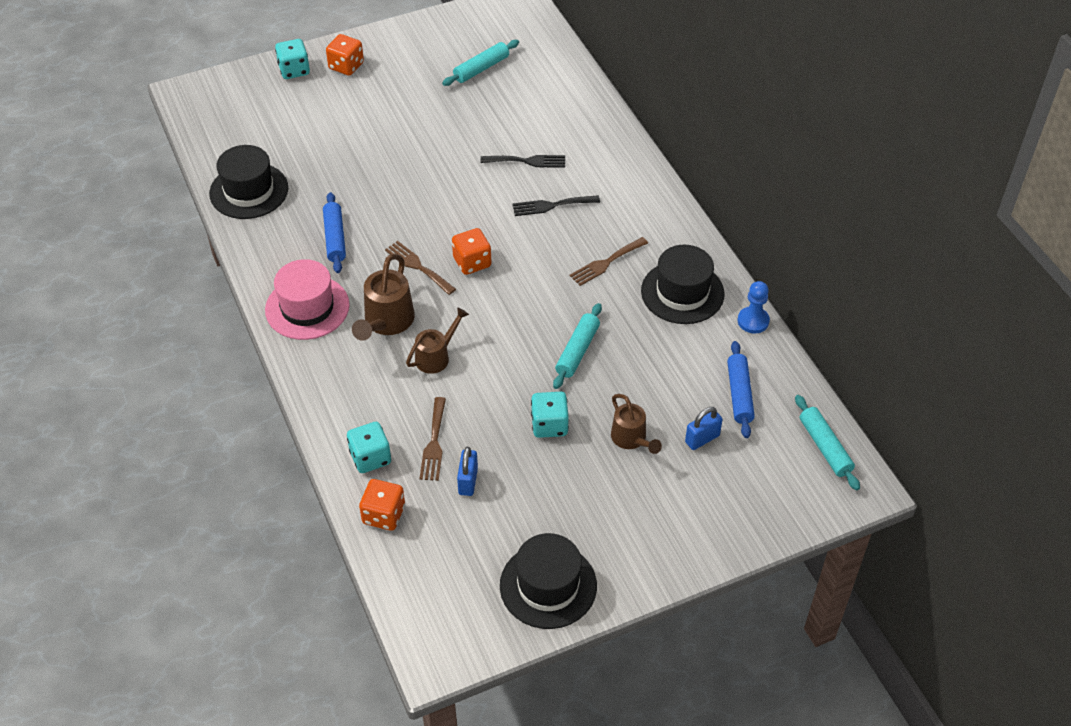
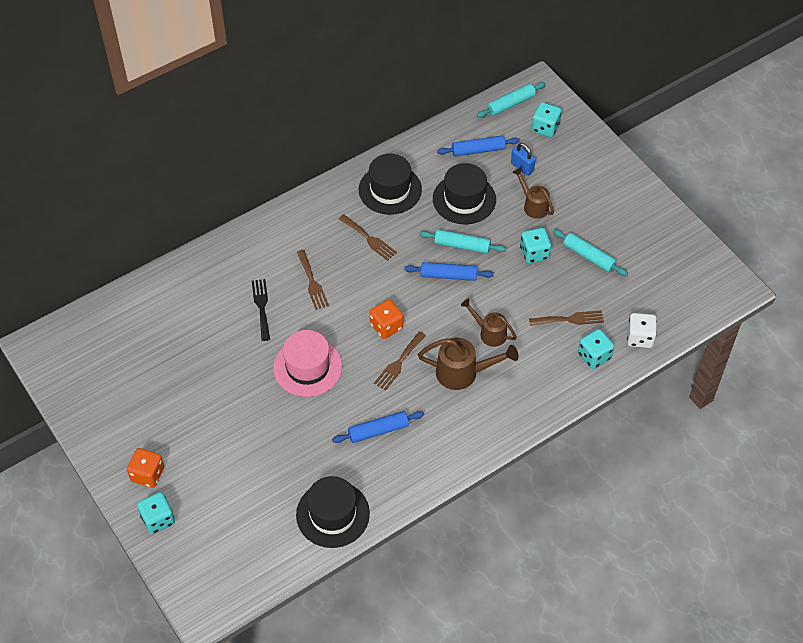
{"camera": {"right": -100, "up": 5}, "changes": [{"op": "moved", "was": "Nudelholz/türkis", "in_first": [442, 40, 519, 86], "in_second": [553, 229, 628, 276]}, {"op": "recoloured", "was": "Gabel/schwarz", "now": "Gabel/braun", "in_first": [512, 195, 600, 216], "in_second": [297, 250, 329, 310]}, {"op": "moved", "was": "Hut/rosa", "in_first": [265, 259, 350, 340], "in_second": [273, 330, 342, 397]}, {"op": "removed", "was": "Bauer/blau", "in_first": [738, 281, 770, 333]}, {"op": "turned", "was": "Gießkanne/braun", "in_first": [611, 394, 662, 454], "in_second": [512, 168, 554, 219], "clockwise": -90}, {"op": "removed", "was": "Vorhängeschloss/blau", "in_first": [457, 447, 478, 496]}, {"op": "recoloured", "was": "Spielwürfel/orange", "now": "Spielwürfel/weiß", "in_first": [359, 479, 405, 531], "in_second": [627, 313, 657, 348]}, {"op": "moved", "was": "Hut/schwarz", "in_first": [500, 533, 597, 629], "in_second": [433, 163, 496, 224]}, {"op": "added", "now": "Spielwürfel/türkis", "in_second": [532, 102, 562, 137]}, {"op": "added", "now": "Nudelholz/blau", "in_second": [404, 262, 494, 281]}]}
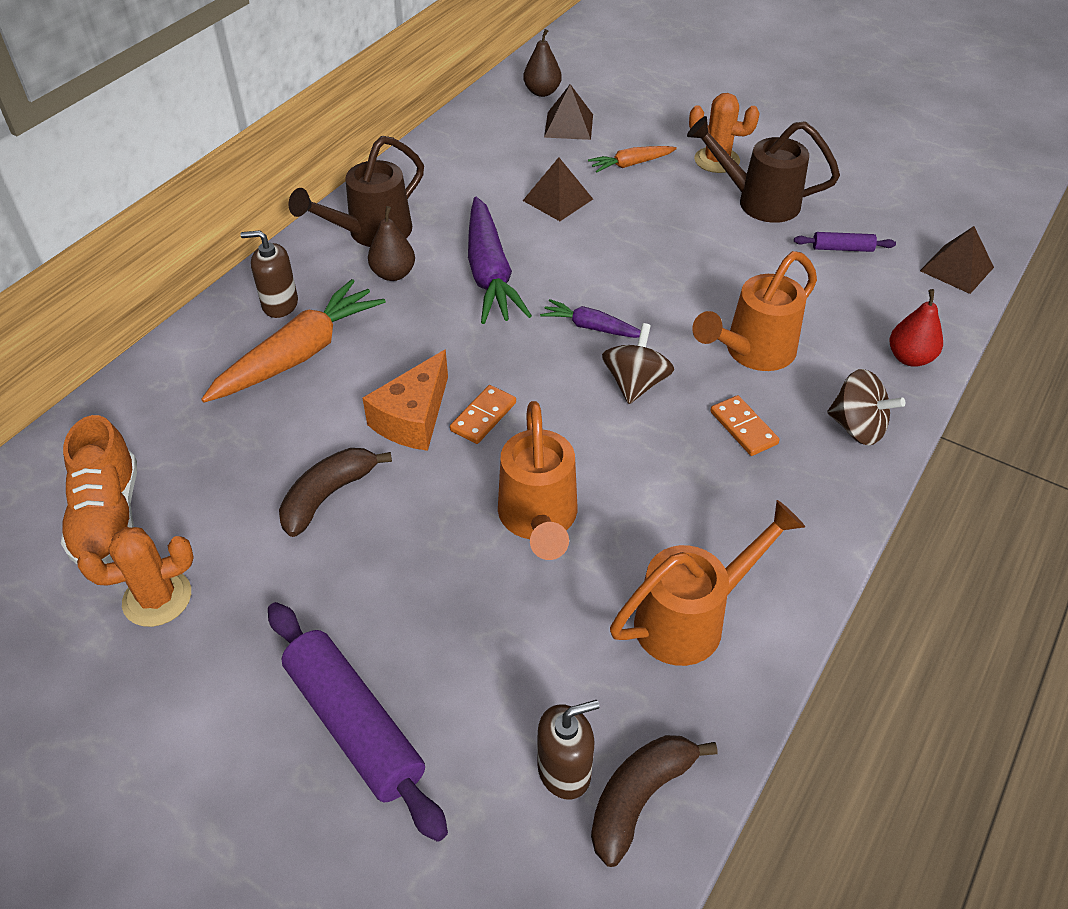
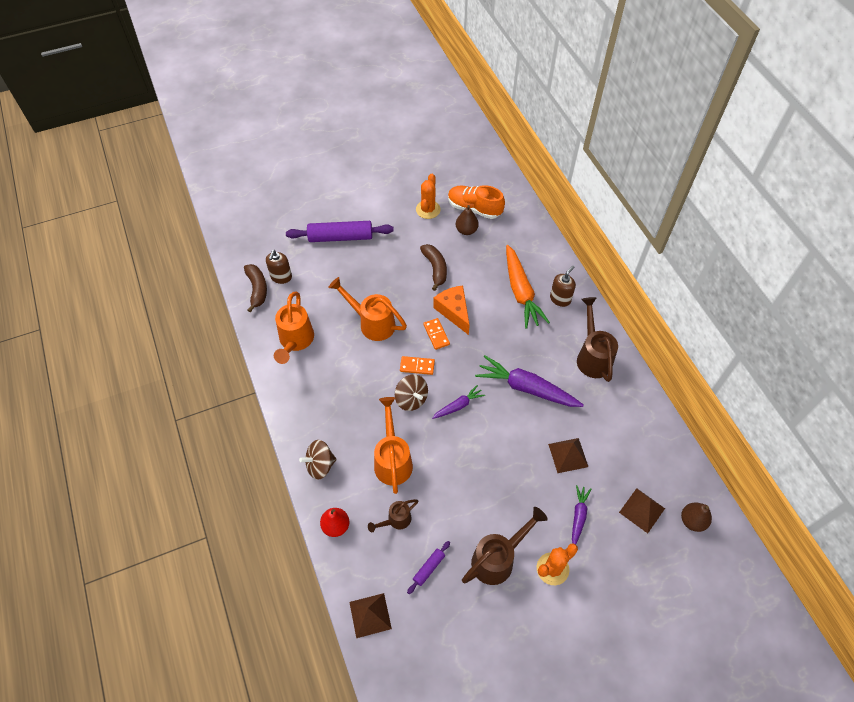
{"camera": {"right": 125, "up": 10}, "changes": [{"op": "recoloured", "was": "Karotte/orange", "now": "Karotte/lila", "in_first": [588, 146, 677, 173], "in_second": [572, 485, 591, 544]}, {"op": "moved", "was": "Birne/braun", "in_first": [368, 206, 415, 281], "in_second": [456, 205, 479, 235]}, {"op": "moved", "was": "Dominostein/orange", "in_first": [710, 395, 780, 456], "in_second": [400, 356, 435, 375]}, {"op": "added", "now": "Gießkanne/braun", "in_second": [368, 499, 419, 532]}]}
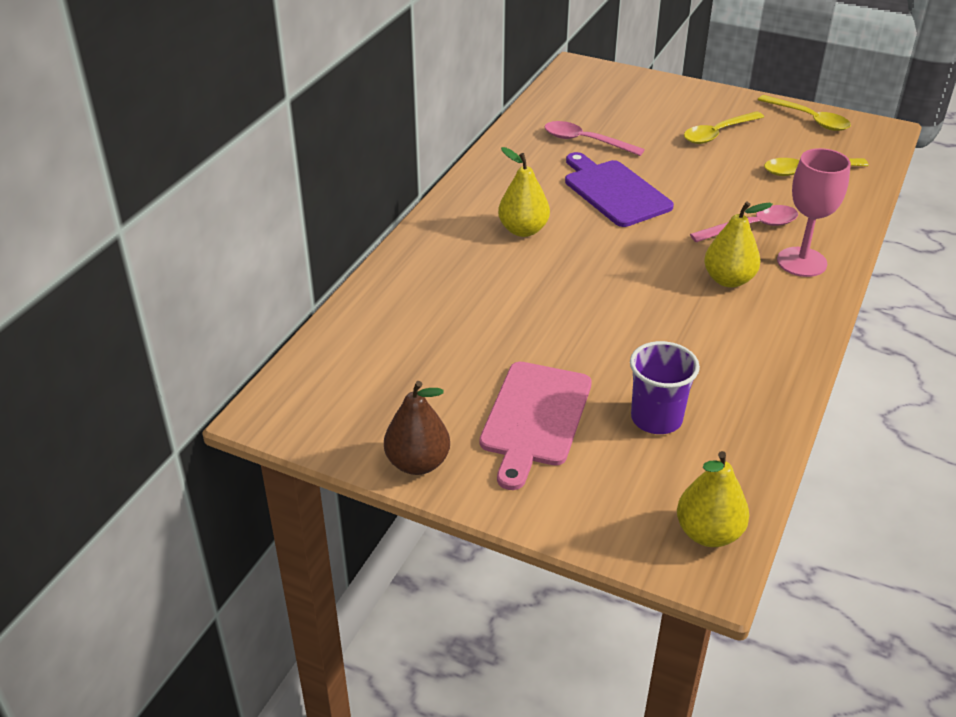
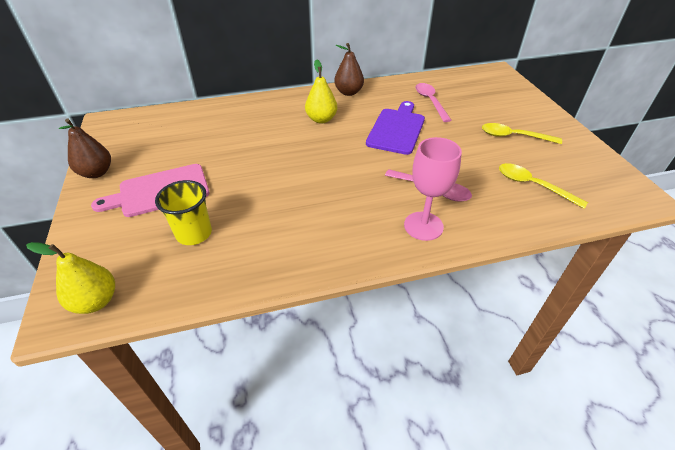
{"camera": {"right": 50, "up": 5}, "changes": [{"op": "removed", "was": "Löffel/gelb", "in_first": [758, 95, 851, 131]}, {"op": "removed", "was": "Birne/gelb", "in_first": [704, 202, 773, 288]}, {"op": "recoloured", "was": "Becher/lila", "now": "Becher/gelb", "in_first": [630, 341, 700, 434], "in_second": [155, 180, 212, 245]}, {"op": "added", "now": "Birne/braun", "in_second": [334, 43, 364, 96]}]}
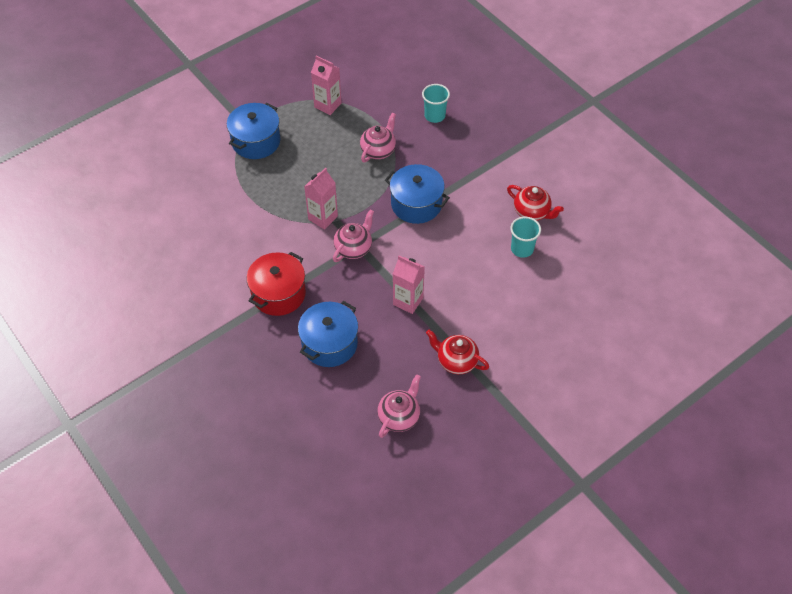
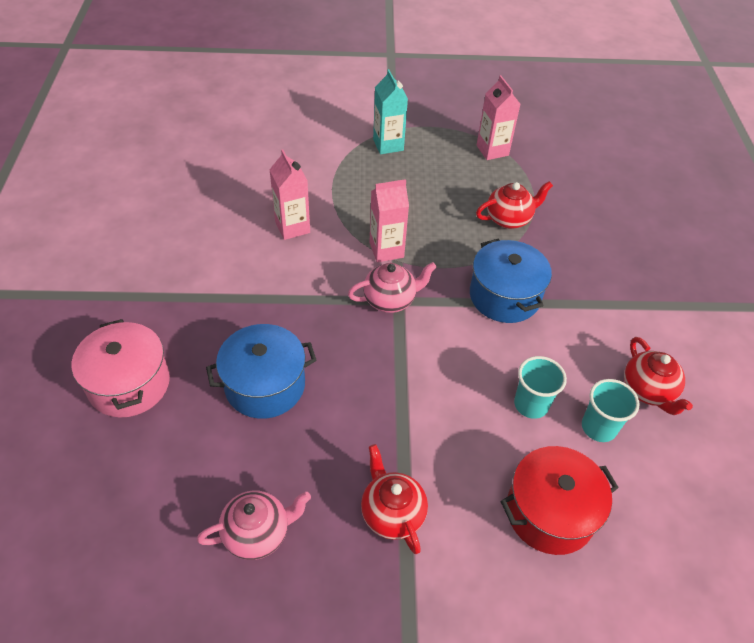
{"camera": {"right": 35, "up": -5}, "changes": [{"op": "moved", "was": "Becher/türkis", "in_first": [422, 84, 450, 123], "in_second": [514, 356, 567, 419]}, {"op": "replaced", "was": "Kochtopf/blau", "now": "Getränkekarton/türkis", "in_first": [227, 103, 280, 159], "in_second": [373, 69, 408, 154]}, {"op": "recoloured", "was": "Teekanne/rosa", "now": "Teekanne/rot", "in_first": [360, 113, 396, 162], "in_second": [476, 181, 553, 229]}, {"op": "moved", "was": "Kochtopf/rot", "in_first": [246, 252, 306, 316], "in_second": [500, 446, 619, 555]}, {"op": "moved", "was": "Getränkekarton/rosa", "in_first": [393, 256, 425, 314], "in_second": [269, 150, 310, 240]}, {"op": "added", "now": "Kochtopf/rosa", "in_second": [71, 319, 170, 418]}]}
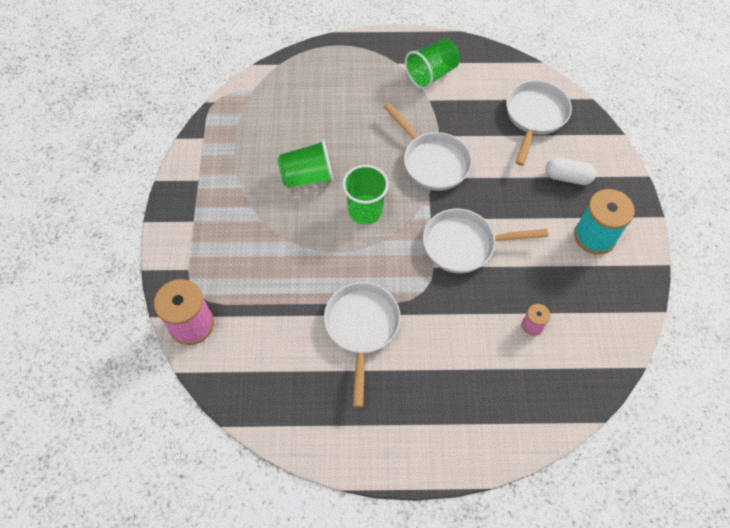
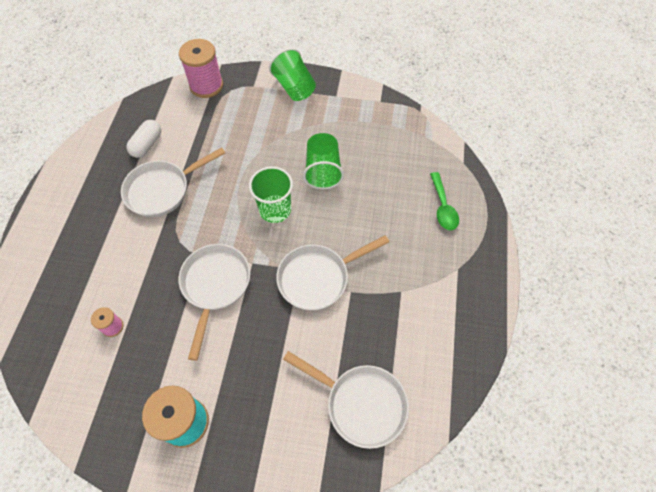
{"camera": {"right": 100, "up": 0}, "changes": [{"op": "moved", "was": "Becher/grün", "in_first": [405, 38, 460, 89], "in_second": [269, 48, 316, 101]}, {"op": "moved", "was": "Kapsel/weiß", "in_first": [545, 157, 596, 185], "in_second": [126, 120, 161, 158]}, {"op": "turned", "was": "Pfanne/weiß", "in_first": [324, 282, 401, 408], "in_second": [121, 147, 225, 217], "clockwise": 135}, {"op": "added", "now": "Löffel/grün", "in_second": [430, 172, 459, 231]}]}
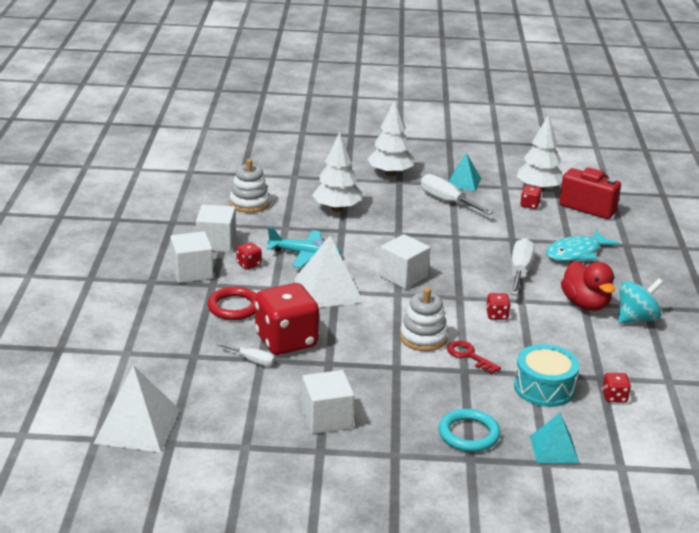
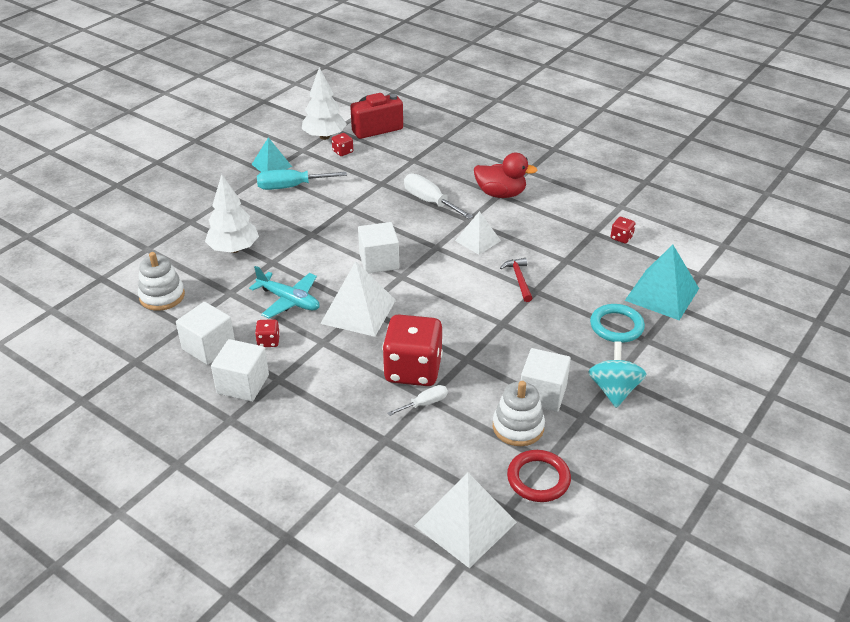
{"camera": {"right": -55, "up": 10}, "changes": [{"op": "removed", "was": "Baum/weiß", "in_first": [368, 100, 414, 176]}, {"op": "recoloured", "was": "Schraubenzieher/weiß", "now": "Schraubenzieher/türkis", "in_first": [421, 174, 493, 215], "in_second": [257, 169, 347, 190]}, {"op": "turned", "was": "Flugzeug/türkis", "in_first": [267, 227, 341, 268], "in_second": [249, 266, 320, 318], "clockwise": 75}, {"op": "removed", "was": "Fisch/türkis", "in_first": [546, 230, 619, 261]}, {"op": "moved", "was": "Kreisel/türkis", "in_first": [618, 278, 663, 324], "in_second": [588, 341, 646, 408]}, {"op": "moved", "was": "Ring/rot", "in_first": [207, 287, 257, 320], "in_second": [507, 450, 571, 502]}, {"op": "moved", "was": "Stapelspielzeug/weiß", "in_first": [400, 288, 448, 351], "in_second": [493, 381, 545, 446]}, {"op": "replaced", "was": "Spielwürfel/rot", "now": "Pyramide/weiß", "in_first": [486, 293, 511, 320], "in_second": [455, 211, 501, 255]}, {"op": "replaced", "was": "Schlüssel/rot", "now": "Hammer/rot", "in_first": [447, 341, 501, 374], "in_second": [500, 258, 532, 302]}, {"op": "removed", "was": "Trommel/türkis", "in_first": [514, 344, 580, 407]}, {"op": "resized", "was": "Pyramide/türkis", "in_first": [530, 413, 579, 464], "in_second": [625, 245, 699, 320], "ratio": 1.63}]}
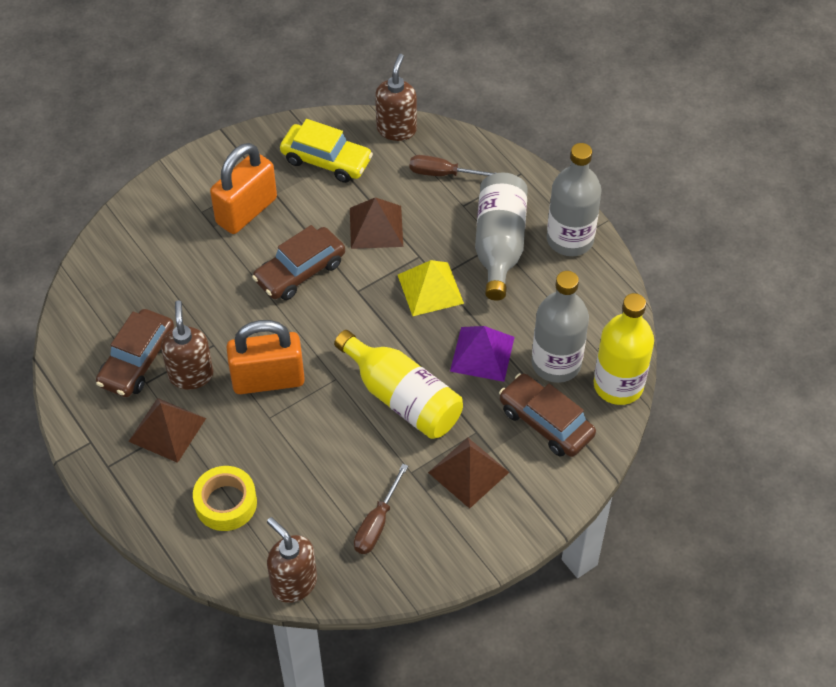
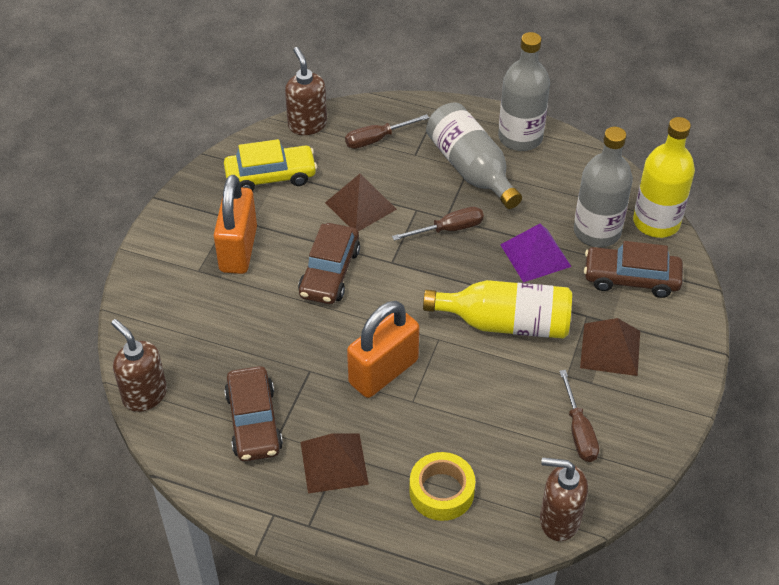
{"camera": {"right": -35, "up": -5}, "changes": [{"op": "replaced", "was": "Pyramide/gelb", "now": "Schraubenzieher/braun", "in_first": [398, 260, 464, 316], "in_second": [392, 207, 484, 241]}, {"op": "moved", "was": "Seifenspender/braun", "in_first": [161, 300, 213, 390], "in_second": [111, 319, 167, 412]}]}
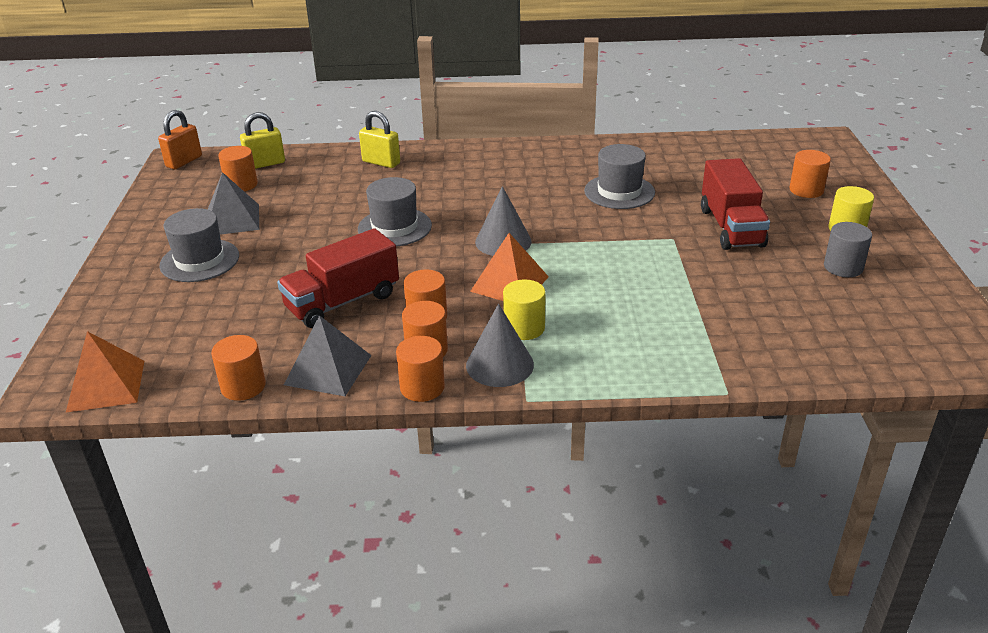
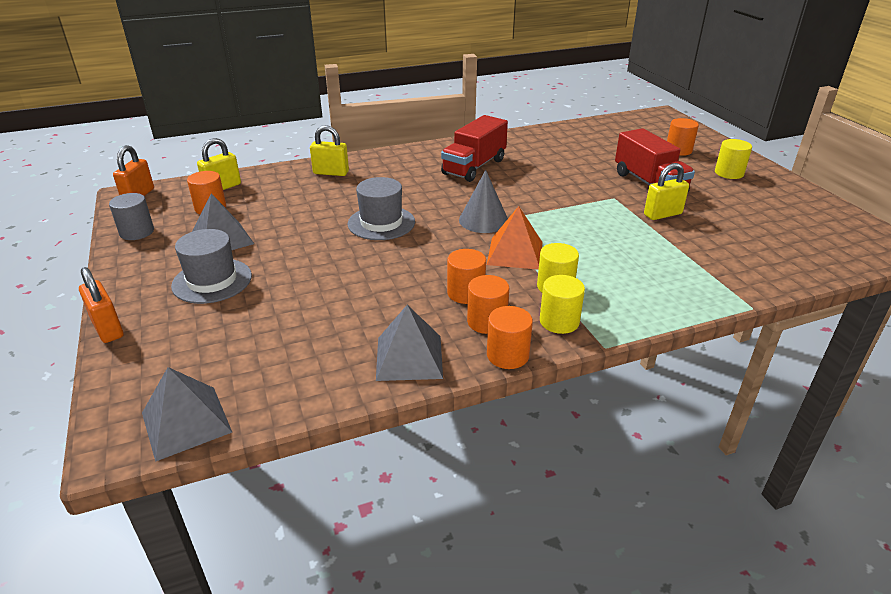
{"camera": {"right": -20, "up": 0}, "changes": [{"op": "removed", "was": "Hut/grau", "in_first": [584, 144, 655, 209]}, {"op": "moved", "was": "Vollzylinder/grau", "in_first": [824, 222, 872, 277], "in_second": [109, 193, 154, 240]}, {"op": "moved", "was": "Lastwagen/rot", "in_first": [277, 228, 399, 328], "in_second": [441, 115, 508, 182]}, {"op": "replaced", "was": "Kegel/grau", "now": "Vollzylinder/gelb", "in_first": [466, 304, 534, 387], "in_second": [540, 275, 585, 334]}, {"op": "recoloured", "was": "Pyramide/orange", "now": "Pyramide/grau", "in_first": [66, 331, 144, 413], "in_second": [142, 367, 232, 462]}, {"op": "removed", "was": "Vollzylinder/orange", "in_first": [211, 335, 266, 401]}, {"op": "added", "now": "Vorhängeschloss/gelb", "in_second": [644, 163, 689, 220]}, {"op": "added", "now": "Vorhängeschloss/orange", "in_second": [79, 267, 123, 343]}]}
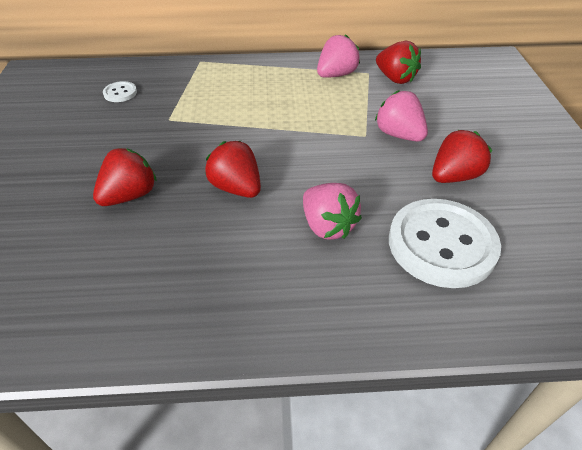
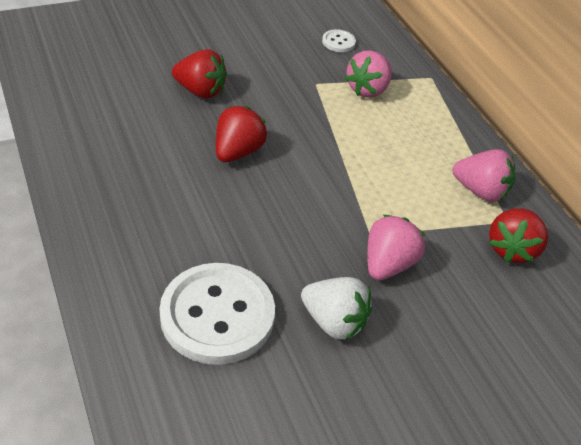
{"camera": {"right": 65, "up": 0}, "changes": [{"op": "recoloured", "was": "Erdbeere/rot", "now": "Erdbeere/weiß", "in_first": [432, 130, 492, 183], "in_second": [301, 277, 372, 340]}, {"op": "moved", "was": "Erdbeere/rosa", "in_first": [303, 183, 362, 239], "in_second": [345, 50, 392, 98]}]}
